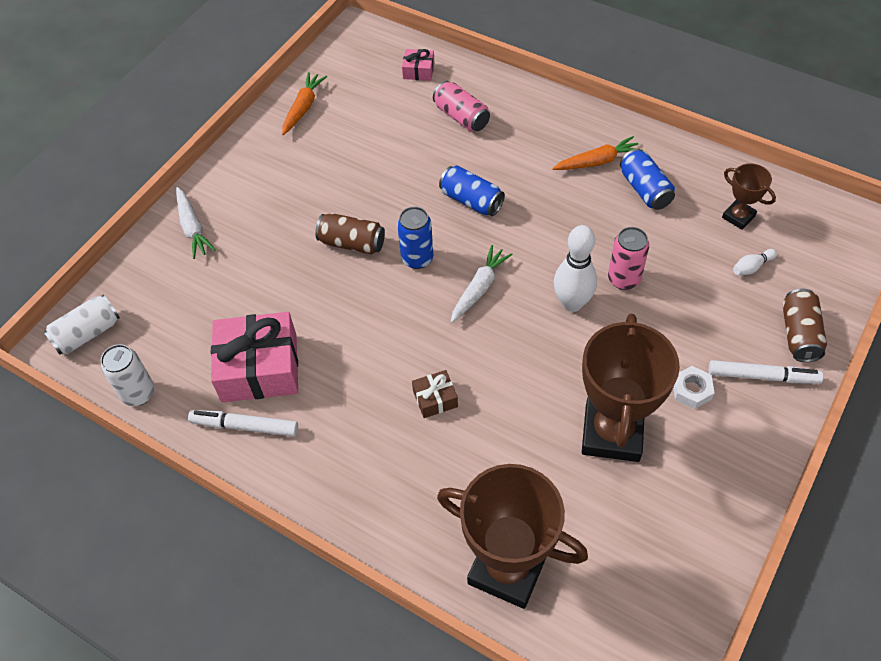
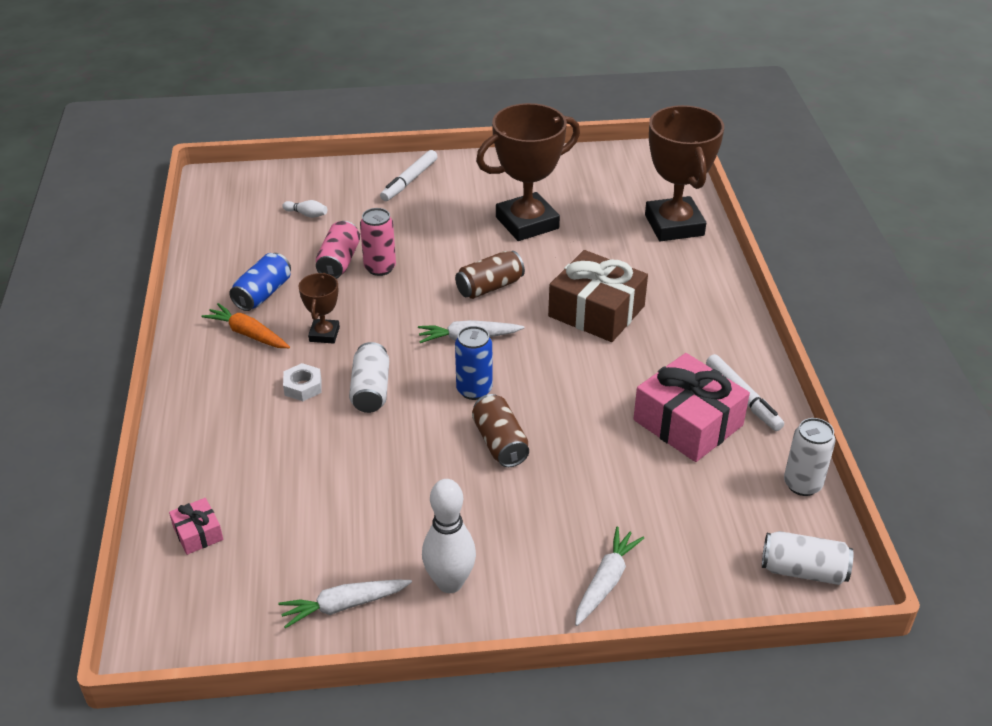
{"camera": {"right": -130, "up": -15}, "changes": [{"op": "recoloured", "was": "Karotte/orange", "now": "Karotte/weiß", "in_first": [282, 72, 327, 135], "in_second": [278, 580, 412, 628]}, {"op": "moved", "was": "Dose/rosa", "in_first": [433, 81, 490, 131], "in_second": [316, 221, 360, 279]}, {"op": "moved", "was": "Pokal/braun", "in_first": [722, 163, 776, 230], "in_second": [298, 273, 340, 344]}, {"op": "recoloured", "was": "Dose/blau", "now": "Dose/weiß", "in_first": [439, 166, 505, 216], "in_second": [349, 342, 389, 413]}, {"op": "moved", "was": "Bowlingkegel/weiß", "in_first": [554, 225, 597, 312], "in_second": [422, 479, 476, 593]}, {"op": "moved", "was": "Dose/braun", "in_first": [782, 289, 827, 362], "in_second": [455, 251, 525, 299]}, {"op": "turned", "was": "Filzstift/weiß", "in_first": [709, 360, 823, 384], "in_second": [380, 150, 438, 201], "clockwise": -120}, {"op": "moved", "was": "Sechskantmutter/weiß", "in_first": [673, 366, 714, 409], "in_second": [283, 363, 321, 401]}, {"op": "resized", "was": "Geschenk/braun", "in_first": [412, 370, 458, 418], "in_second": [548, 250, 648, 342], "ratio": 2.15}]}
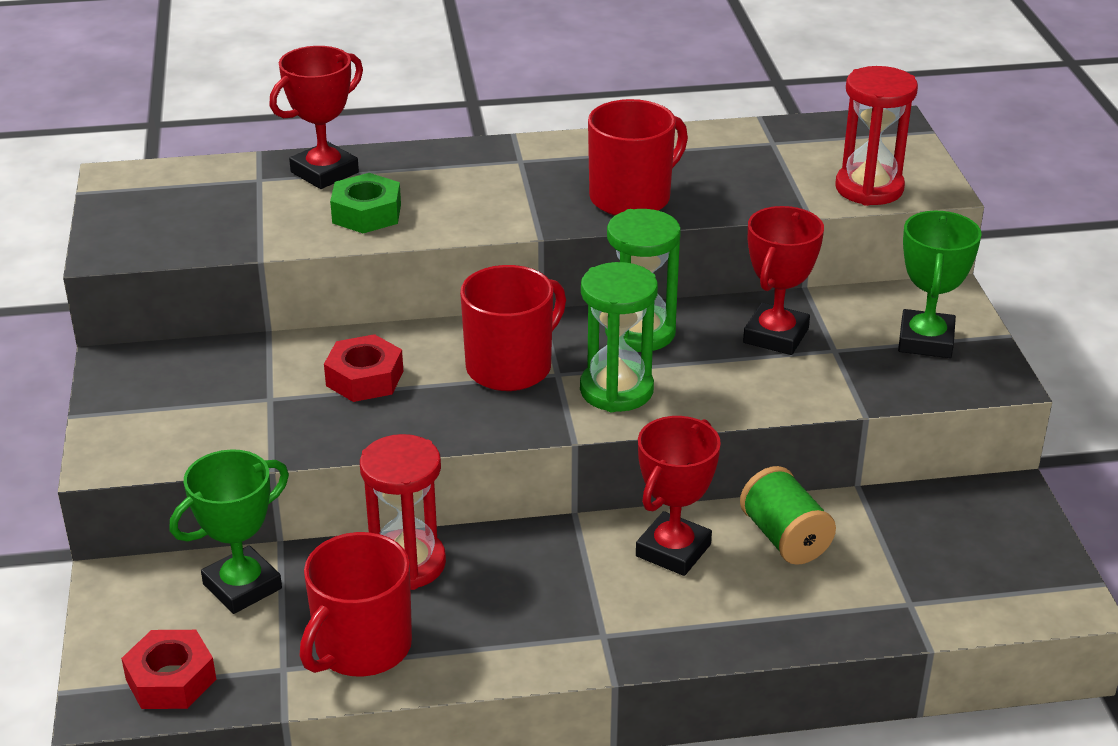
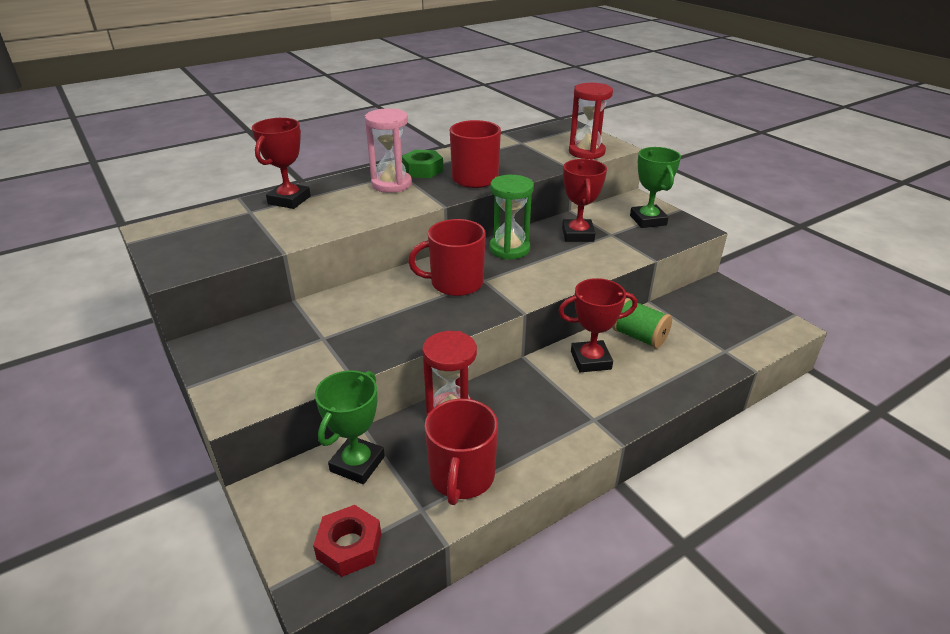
{"camera": {"right": -25, "up": 0}, "changes": [{"op": "moved", "was": "Sechskantmutter/grün", "in_first": [330, 173, 401, 233], "in_second": [402, 150, 443, 178]}, {"op": "removed", "was": "Sanduhr/grün", "in_first": [580, 262, 658, 412]}, {"op": "turned", "was": "Tasse/rot", "in_first": [460, 265, 566, 391], "in_second": [408, 219, 486, 296], "clockwise": -120}, {"op": "removed", "was": "Sechskantmutter/rot", "in_first": [324, 334, 403, 402]}, {"op": "turned", "was": "Pokal/rot", "in_first": [636, 416, 721, 576], "in_second": [558, 278, 637, 372], "clockwise": 75}, {"op": "added", "now": "Sanduhr/rosa", "in_second": [365, 108, 412, 193]}]}
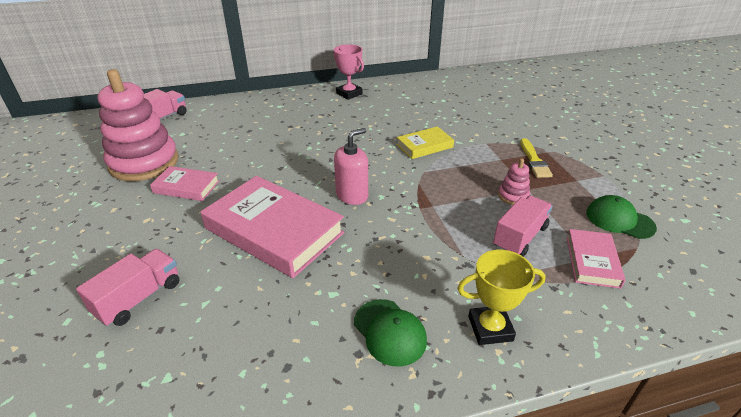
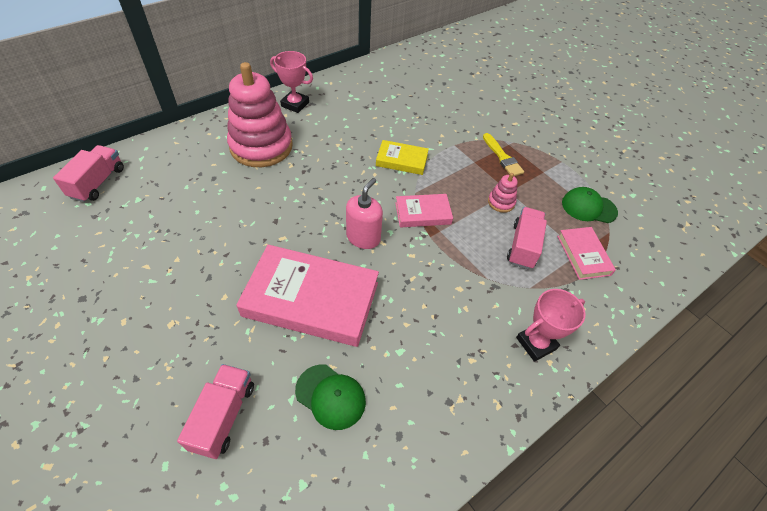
{"camera": {"right": -25, "up": 15}, "changes": [{"op": "moved", "was": "Stapelspielzeug/rosa", "in_first": [97, 69, 179, 181], "in_second": [227, 62, 293, 167]}, {"op": "turned", "was": "Buch/gelb", "in_first": [397, 126, 454, 159], "in_second": [376, 140, 429, 175], "clockwise": 60}, {"op": "moved", "was": "Buch/rosa", "in_first": [150, 166, 219, 201], "in_second": [395, 194, 453, 227]}, {"op": "recoloured", "was": "Pokal/gelb", "now": "Pokal/rosa", "in_first": [457, 250, 546, 345], "in_second": [516, 289, 585, 362]}, {"op": "moved", "was": "Kappe/grün", "in_first": [354, 299, 427, 367], "in_second": [295, 364, 366, 430]}]}
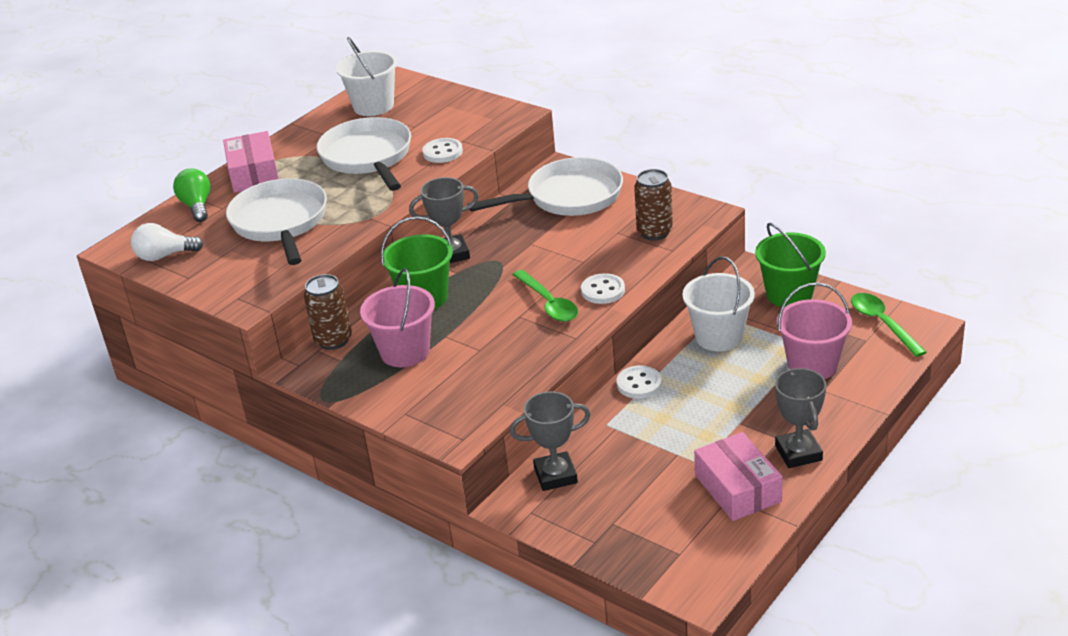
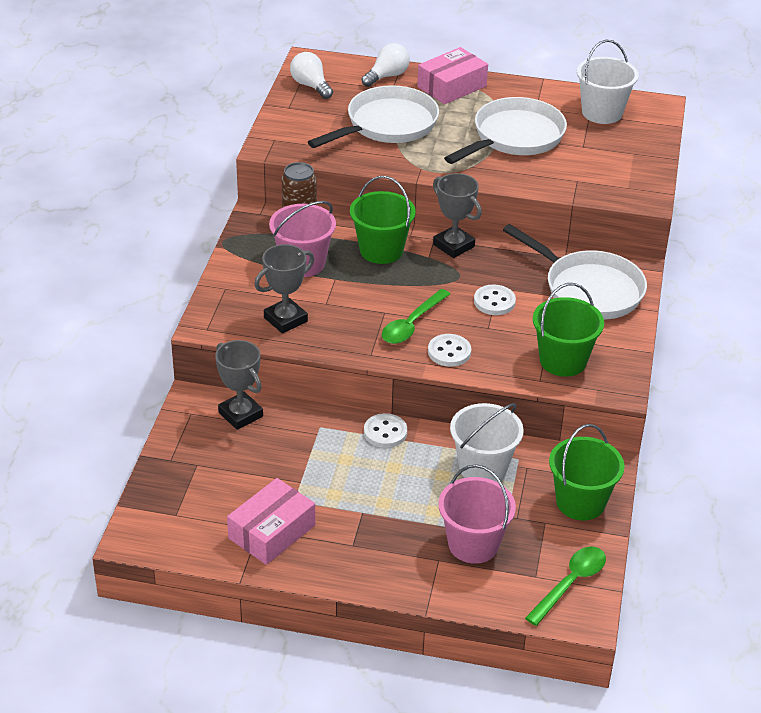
{"camera": {"right": 60, "up": 5}, "changes": [{"op": "moved", "was": "Knopf/weiß", "in_first": [422, 138, 463, 163], "in_second": [474, 284, 516, 315]}, {"op": "recoloured", "was": "Glühbirne/grün", "now": "Glühbirne/weiß", "in_first": [173, 168, 211, 222], "in_second": [361, 43, 410, 87]}, {"op": "replaced", "was": "Dose/braun", "now": "Eimer/grün", "in_first": [634, 169, 673, 240], "in_second": [533, 283, 604, 377]}, {"op": "moved", "was": "Pokal/grau", "in_first": [775, 368, 826, 468], "in_second": [254, 244, 314, 334]}]}
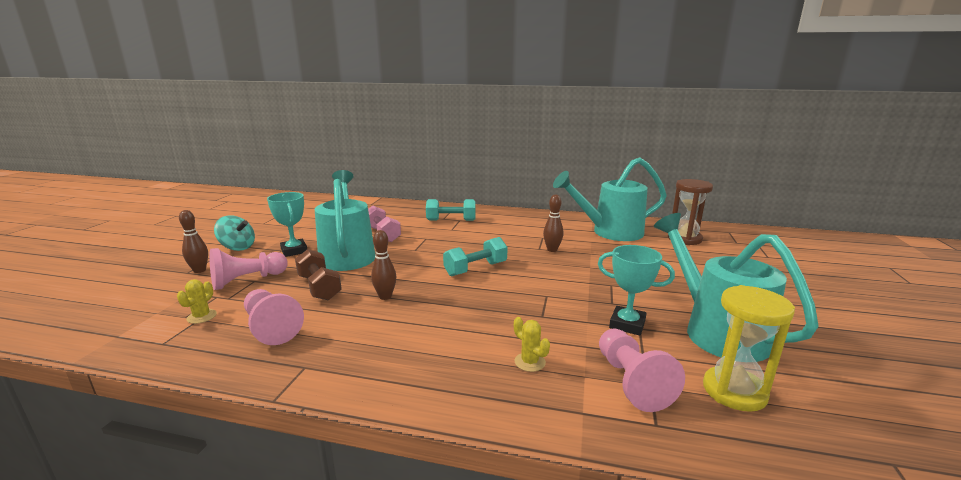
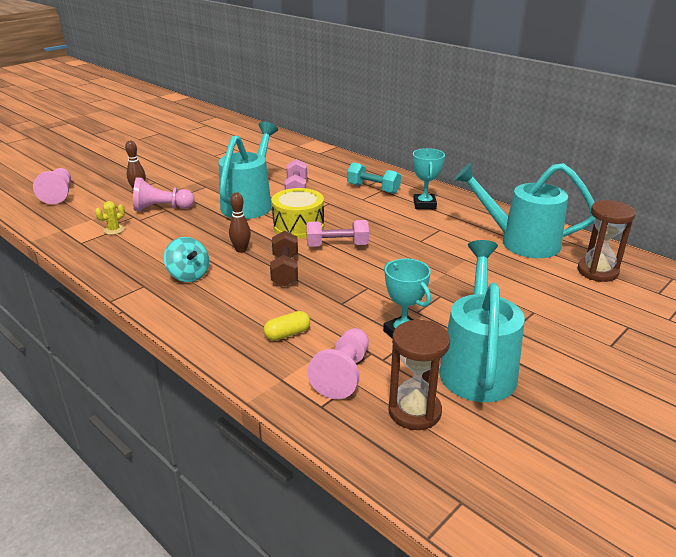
{"camera": {"right": 30, "up": 10}, "changes": [{"op": "moved", "was": "Pokal/türkis", "in_first": [267, 192, 307, 257], "in_second": [413, 148, 445, 209]}, {"op": "removed", "was": "Bowlingkegel/braun", "in_first": [543, 194, 564, 252]}, {"op": "moved", "was": "Kreisel/türkis", "in_first": [214, 216, 255, 251], "in_second": [164, 237, 209, 282]}, {"op": "recoloured", "was": "Hantel/türkis", "now": "Hantel/rosa", "in_first": [443, 237, 507, 276], "in_second": [306, 220, 369, 247]}, {"op": "moved", "was": "Hantel/braun", "in_first": [295, 249, 342, 301], "in_second": [270, 230, 298, 287]}, {"op": "recoloured", "was": "Sanduhr/gelb", "now": "Sanduhr/braun", "in_first": [703, 285, 795, 412], "in_second": [388, 320, 450, 430]}, {"op": "moved", "was": "Bauer/rosa", "in_first": [244, 289, 304, 345], "in_second": [33, 168, 71, 204]}, {"op": "replaced", "was": "Kaktus/gelb", "now": "Kapsel/gelb", "in_first": [514, 317, 550, 372], "in_second": [264, 311, 310, 341]}, {"op": "added", "now": "Trommel/gelb", "in_second": [271, 188, 324, 239]}]}
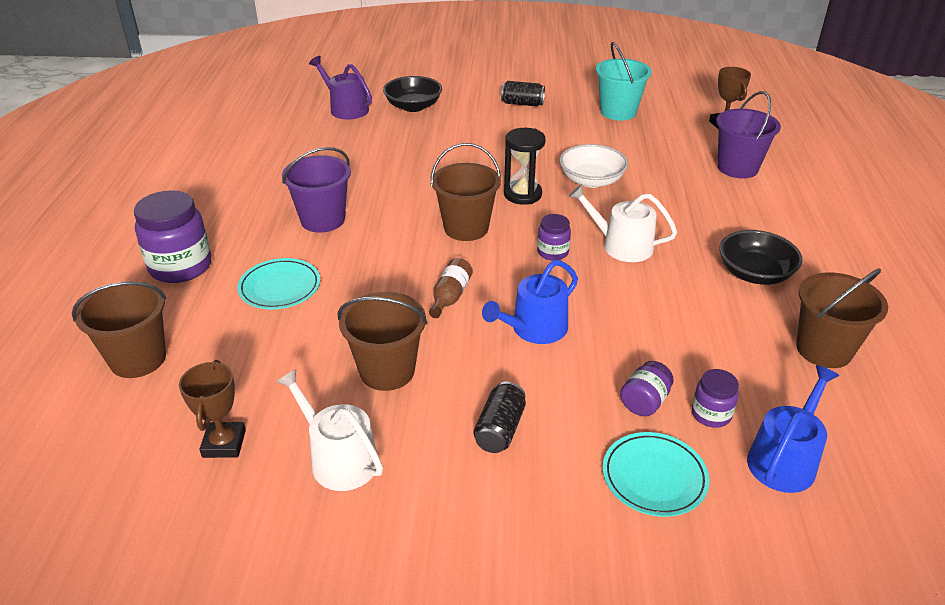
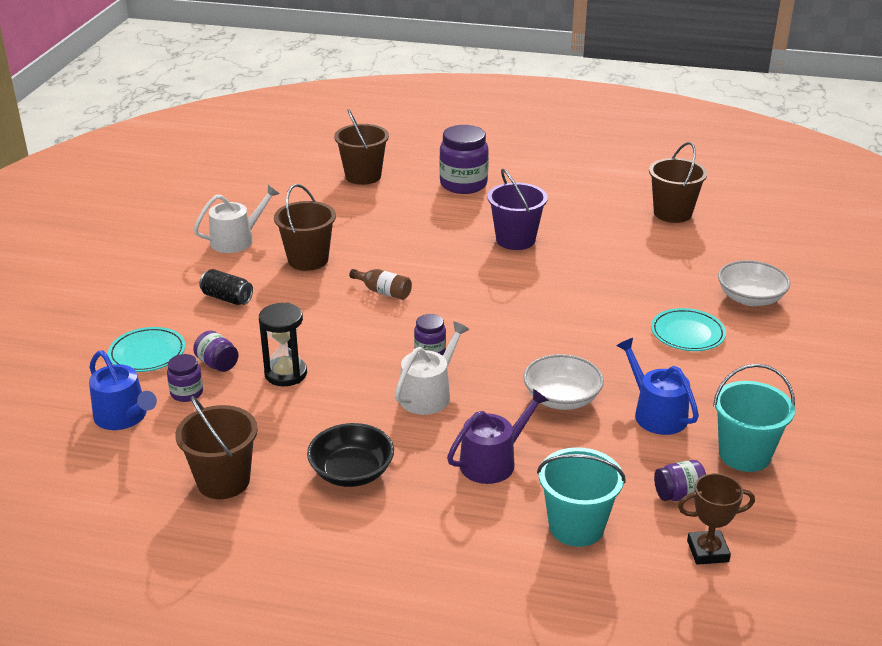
{"camera": {"right": 100, "up": -5}, "changes": [{"op": "moved", "was": "Gießkanne/lila", "in_first": [309, 56, 372, 119], "in_second": [447, 389, 549, 484]}, {"op": "recoloured", "was": "Schüssel/schwarz", "now": "Schüssel/weiß", "in_first": [383, 76, 442, 112], "in_second": [718, 260, 790, 306]}, {"op": "removed", "was": "Dose/schwarz", "in_first": [501, 81, 545, 107]}, {"op": "recoloured", "was": "Eimer/lila", "now": "Eimer/türkis", "in_first": [716, 91, 781, 178], "in_second": [537, 447, 626, 547]}, {"op": "moved", "was": "Sanduhr/schwarz", "in_first": [504, 128, 546, 205], "in_second": [259, 303, 307, 386]}, {"op": "moved", "was": "Eimer/braun", "in_first": [431, 143, 501, 241], "in_second": [649, 142, 708, 223]}, {"op": "moved", "was": "Teller/türkis", "in_first": [237, 258, 320, 309], "in_second": [651, 308, 726, 351]}, {"op": "moved", "was": "Gießkanne/blau", "in_first": [482, 260, 578, 344], "in_second": [616, 338, 699, 435]}, {"op": "removed", "was": "Pokal/braun", "in_first": [179, 360, 246, 458]}, {"op": "added", "now": "Einmachglas/lila", "in_second": [654, 460, 706, 501]}]}
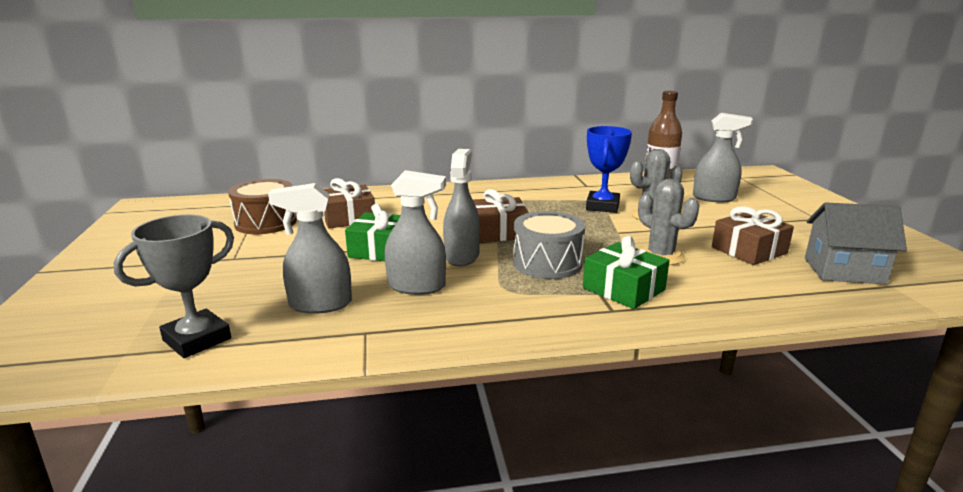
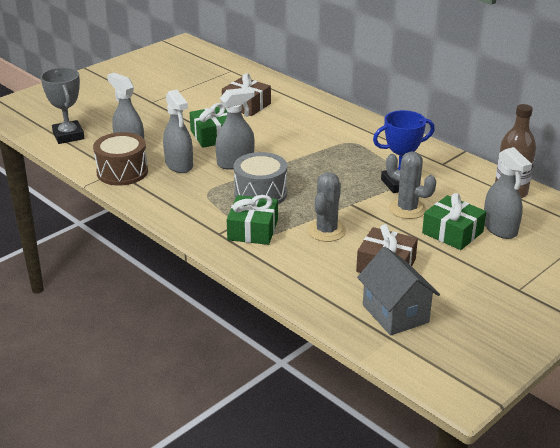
{"camera": {"right": 55, "up": 10}, "changes": [{"op": "moved", "was": "Trommel/braun", "in_first": [228, 179, 297, 234], "in_second": [93, 132, 148, 186]}, {"op": "removed", "was": "Geschenk/braun", "in_first": [473, 189, 529, 242]}, {"op": "turned", "was": "Pokal/grau", "in_first": [113, 215, 234, 358], "in_second": [41, 67, 84, 144], "clockwise": 60}, {"op": "added", "now": "Geschenk/grün", "in_second": [422, 193, 486, 250]}]}
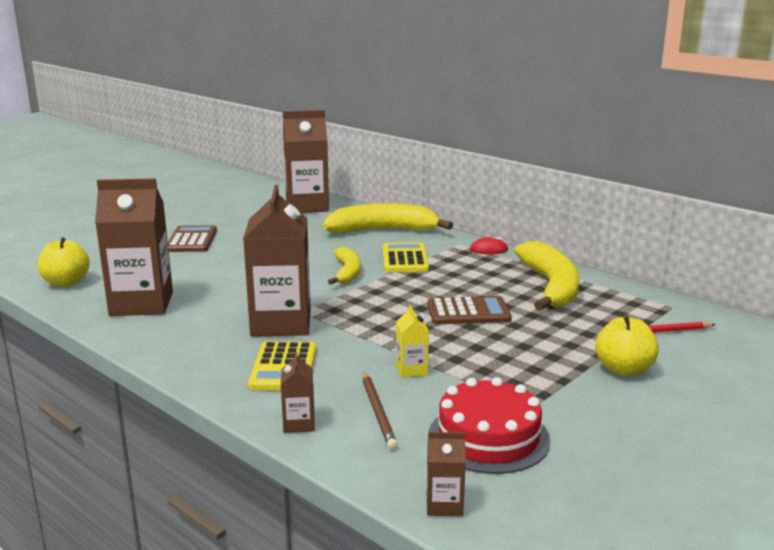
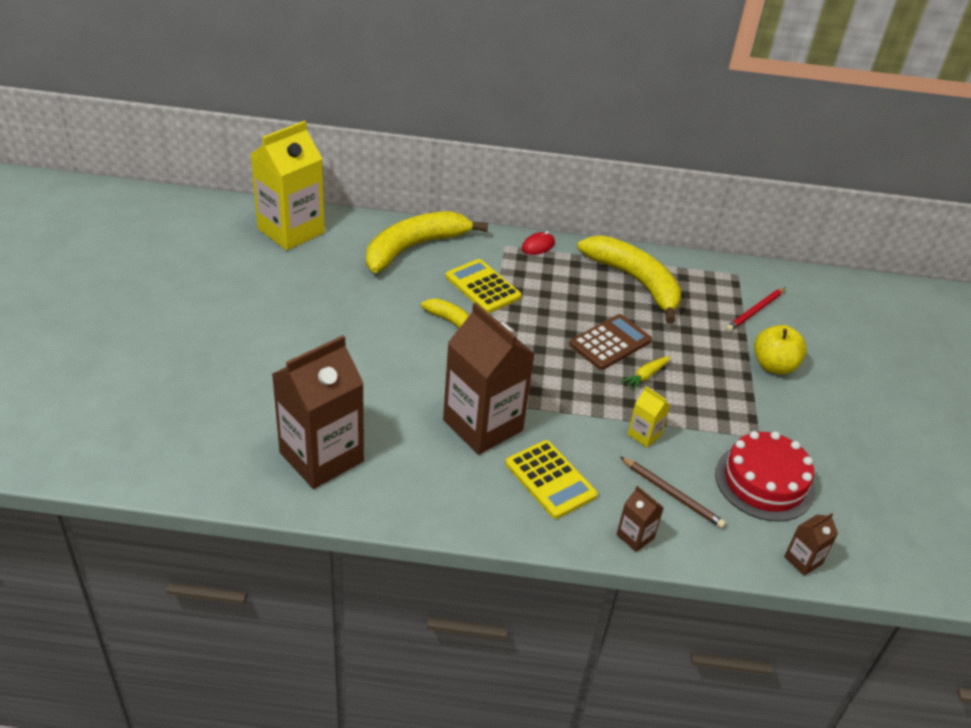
{"camera": {"right": -40, "up": 20}, "changes": [{"op": "recoloured", "was": "Getränkekarton/braun", "now": "Getränkekarton/gelb", "in_first": [283, 110, 329, 213], "in_second": [250, 121, 325, 250]}, {"op": "removed", "was": "Taschenrechner/braun", "in_first": [168, 225, 217, 252]}, {"op": "removed", "was": "Apfel/gelb", "in_first": [37, 237, 90, 287]}, {"op": "added", "now": "Karotte/gelb", "in_second": [620, 356, 670, 391]}]}
